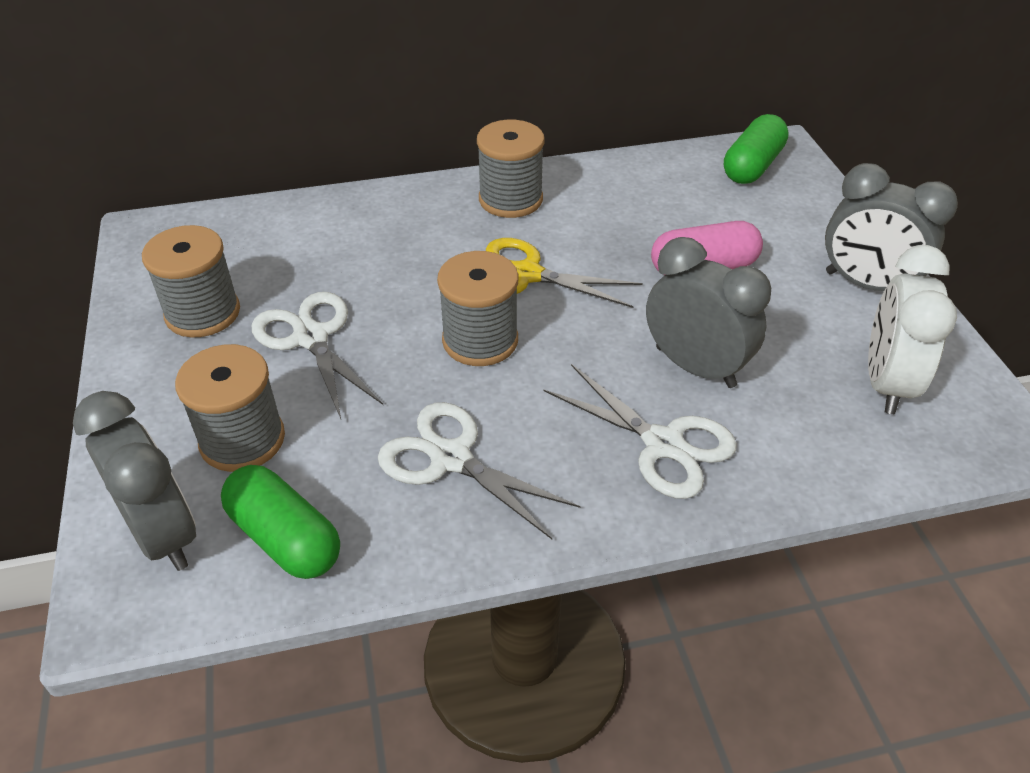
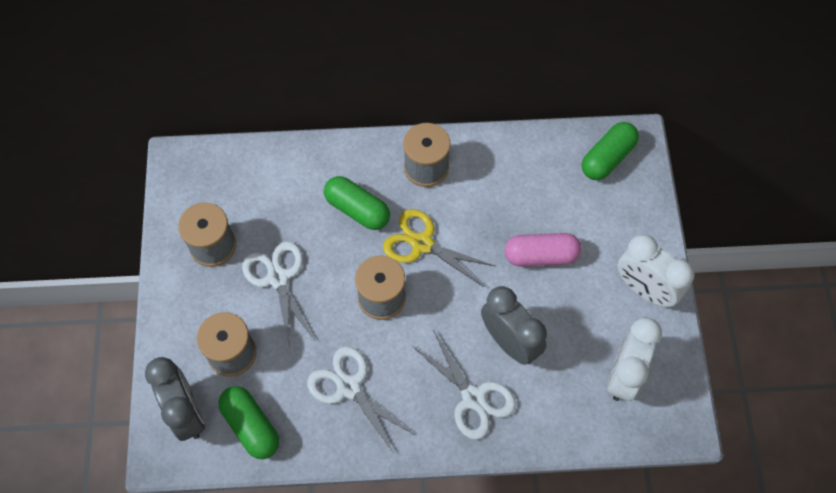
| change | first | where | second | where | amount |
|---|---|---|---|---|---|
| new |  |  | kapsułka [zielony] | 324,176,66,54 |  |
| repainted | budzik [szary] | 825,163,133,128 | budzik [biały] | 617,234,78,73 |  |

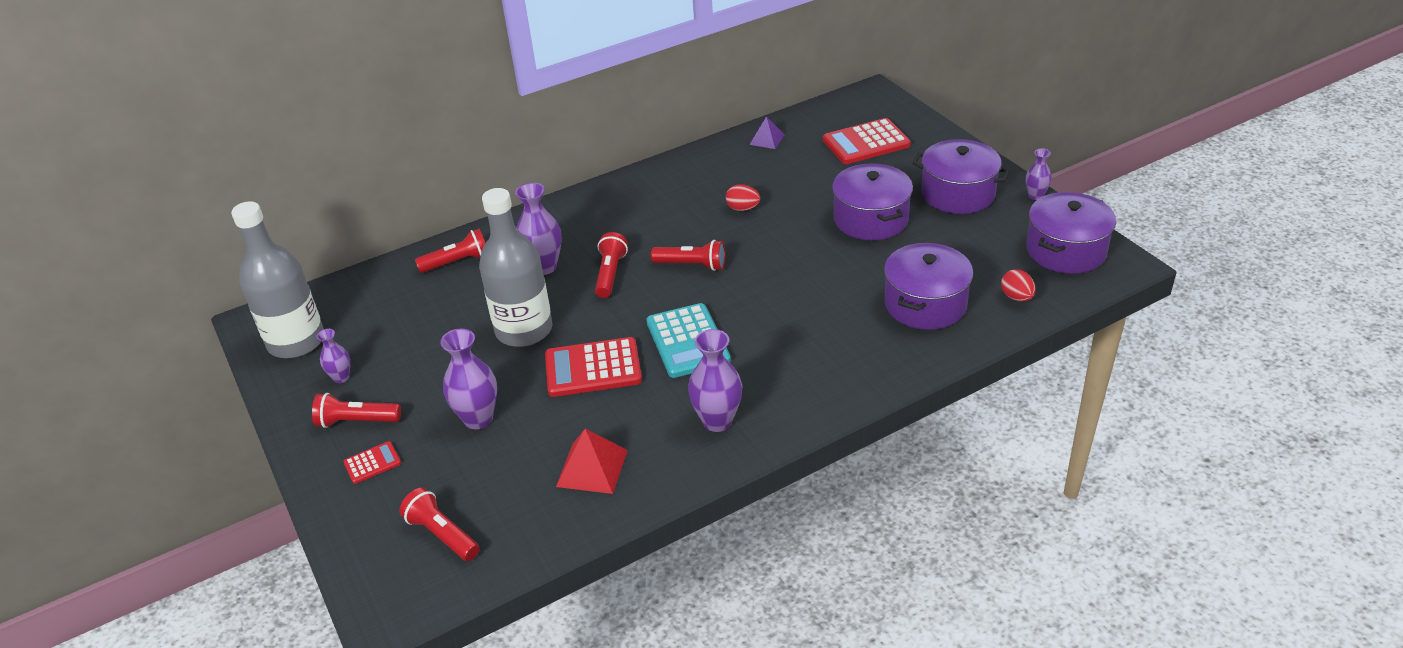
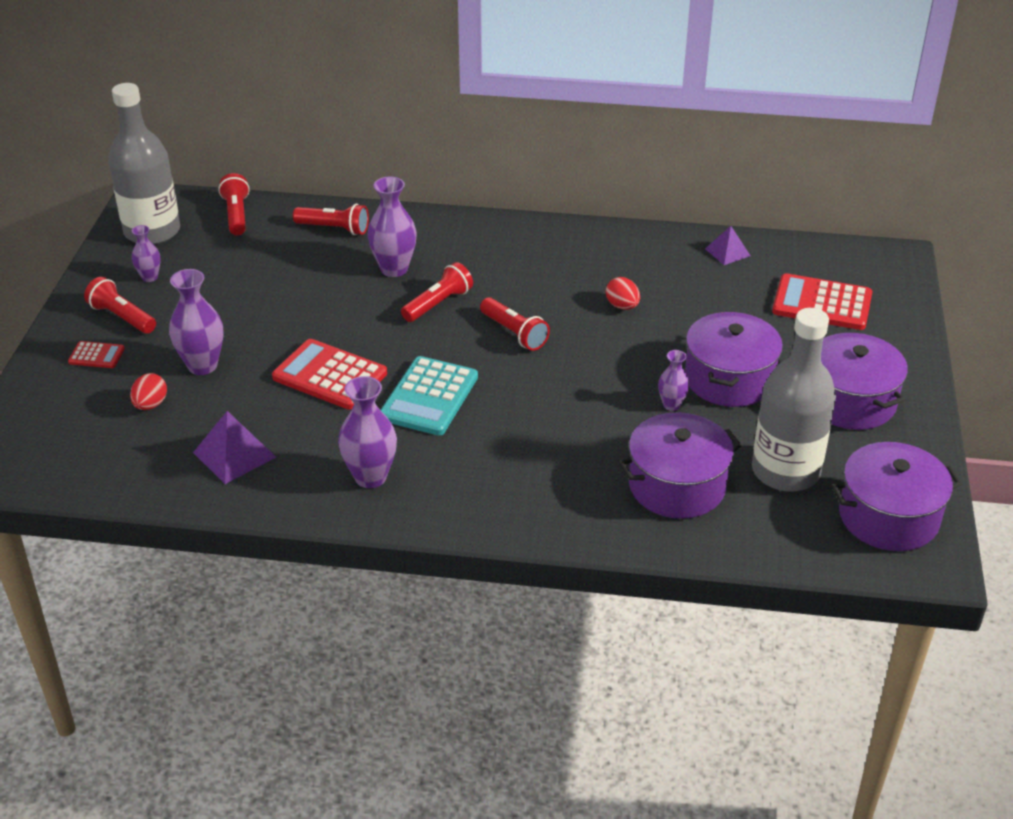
| change | first | where | second | where | amount |
|---|---|---|---|---|---|
| shifted | latarka [czerwony] | 399,487,81,74 |  | 218,173,32,62 |  |
| shifted | butelka [szary] | 479,188,73,159 |  | 752,308,84,184 |  |
| shifted | jajko [czerwony] | 1001,269,35,33 |  | 130,373,37,37 |  |
| shifted | wazon [fioletowy] | 1026,148,26,52 |  | 658,350,32,61 |  |
| repainted | piramida [czerwony] | 556,429,72,65 | piramida [fioletowy] | 193,411,83,73 |  |

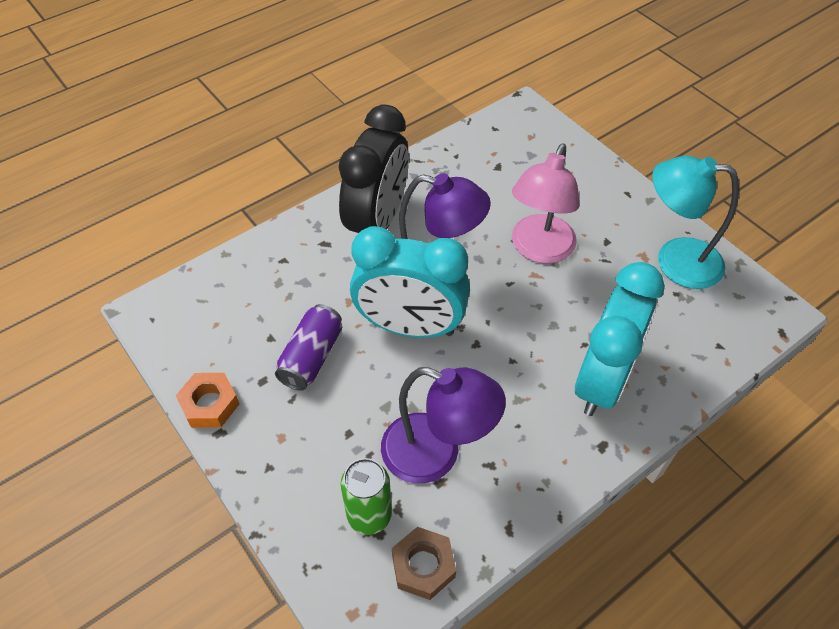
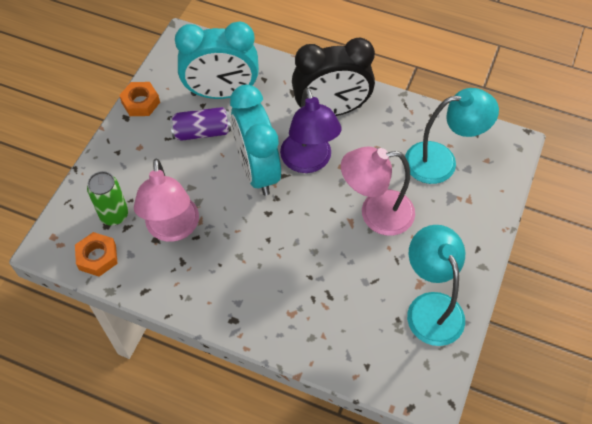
| change | first | where | second | where | amount |
|---|---|---|---|---|---|
| new |  |  | lampka [turkusowy] | 405,88,94,96 |  |
| shifted | budzik [turkusowy] | 575,262,90,154 |  | 175,22,84,77 |  |
| repainted | lampka [fioletowy] | 381,367,125,117 | lampka [różowy] | 134,159,65,83 |  |
| repainted | nakrętka [brązowy] | 392,527,64,73 | nakrętka [pomarańczowy] | 75,232,43,45 |  |

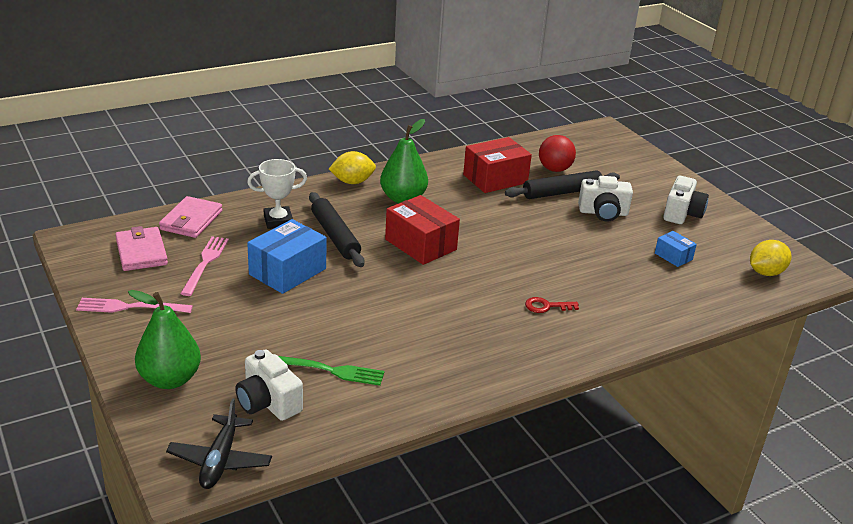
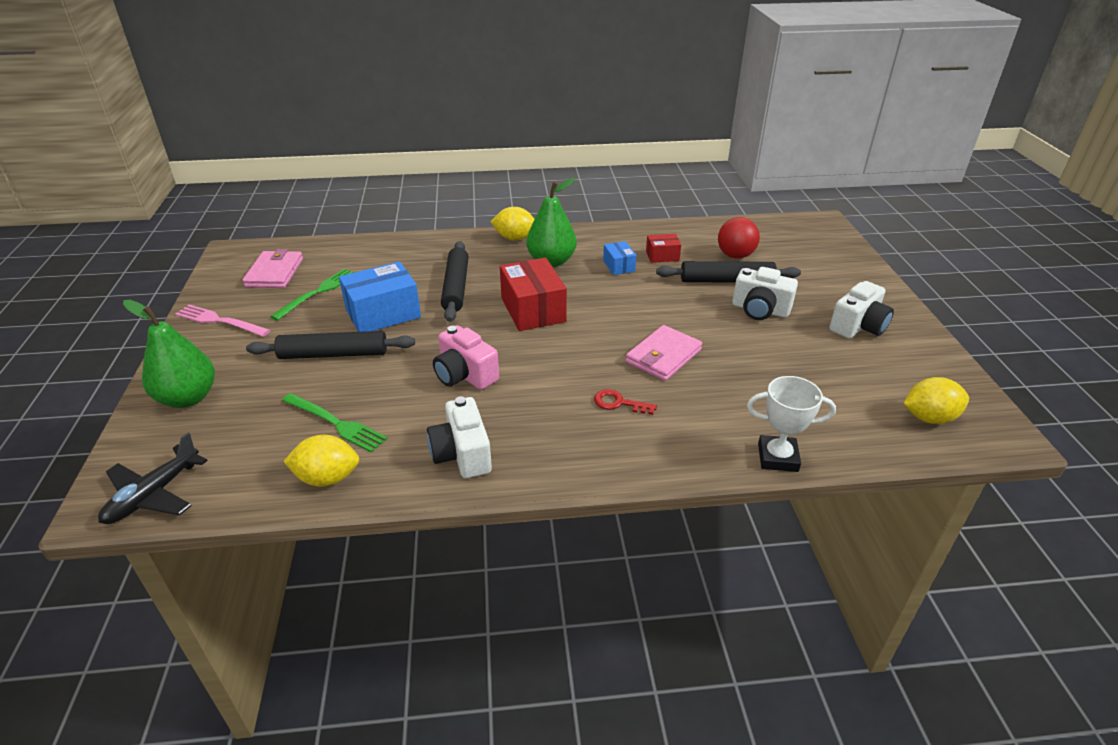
| change | first | where | second | where | amount |
|---|---|---|---|---|---|
| new |  |  | wałek do ciasta [czarny] | 246,331,169,28 |  |
| new |  |  | cytryna [żółty] | 283,435,76,52 |  |
| new |  |  | aparat fotograficzny [różowy] | 433,325,66,65 |  |
| shifted | portfel [różowy] | 159,196,63,42 |  | 626,325,76,56 |  |
| shifted | aparat fotograficzny [biały] | 235,349,68,72 |  | 427,396,65,82 |  |
| shifted | puchar [biały] | 247,159,60,70 |  | 747,376,89,96 |  |
| shifted | pudełko [niebieski] | 655,231,42,36 |  | 603,241,33,34 |  |
| repainted | widelec [różowy] | 180,236,49,60 | widelec [zielony] | 270,269,84,51 |  |
| scaled | pudełko [czerwony] | 463,137,69,56 |  | 646,234,35,29 | x0.52 |

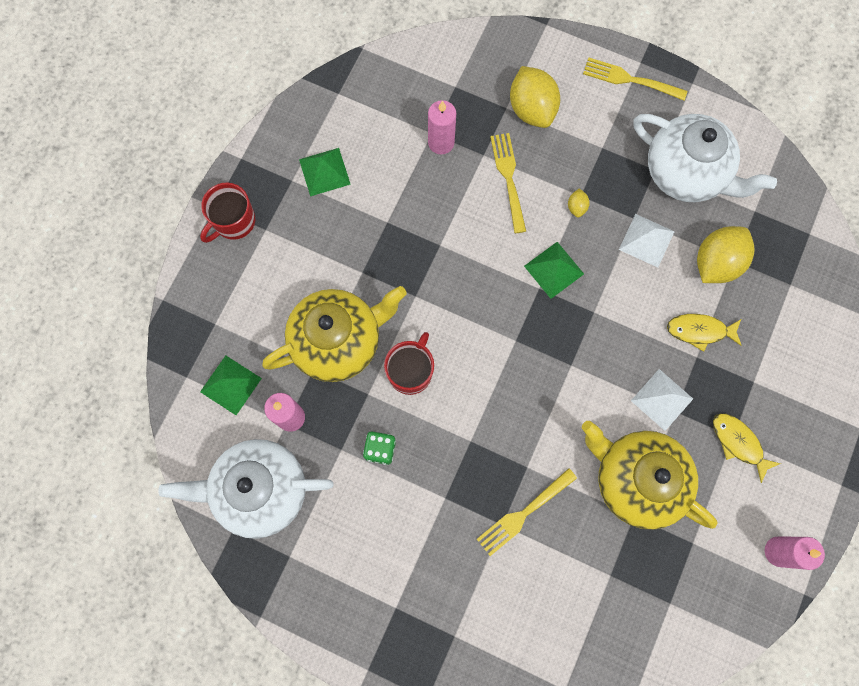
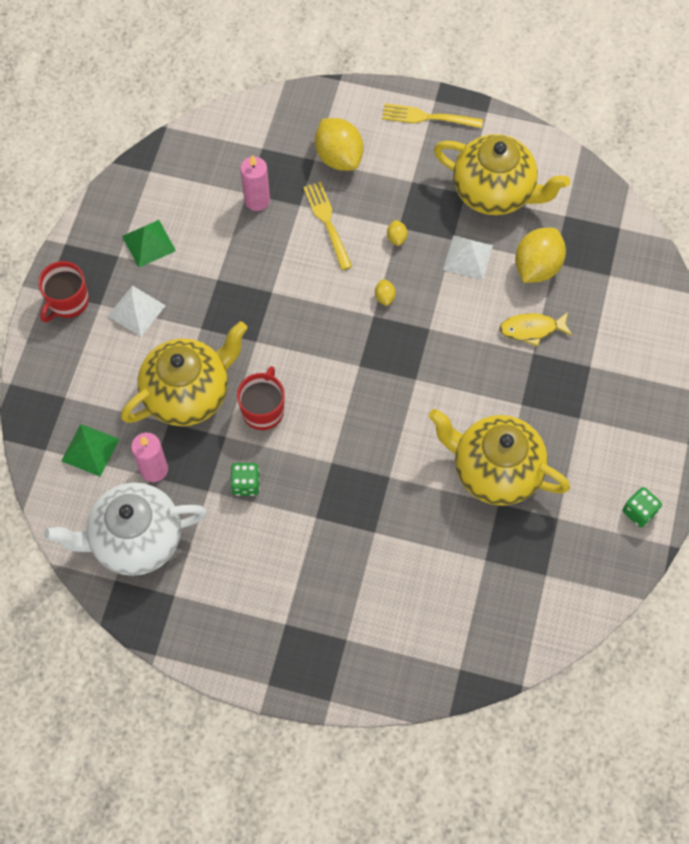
| change | first | where | second | where | amount |
|---|---|---|---|---|---|
| gone | widelec [żółty] | 477,468,100,88 |  |  |  |
| gone | ryba [żółty] | 713,413,68,70 |  |  |  |
| shifted | piramida [biały] | 631,369,62,62 |  | 108,286,58,51 |  |
| swapped | piramida [zielony] | 524,242,60,57 | cytryna [żółty] | 375,279,21,27 |  |
| swapped | świeca [różowy] | 765,537,60,33 | kostka do gry [zielony] | 623,487,39,40 |  |
| repainted | imbryk [biały] | 634,114,143,88 | imbryk [żółty] | 434,134,136,81 |  |

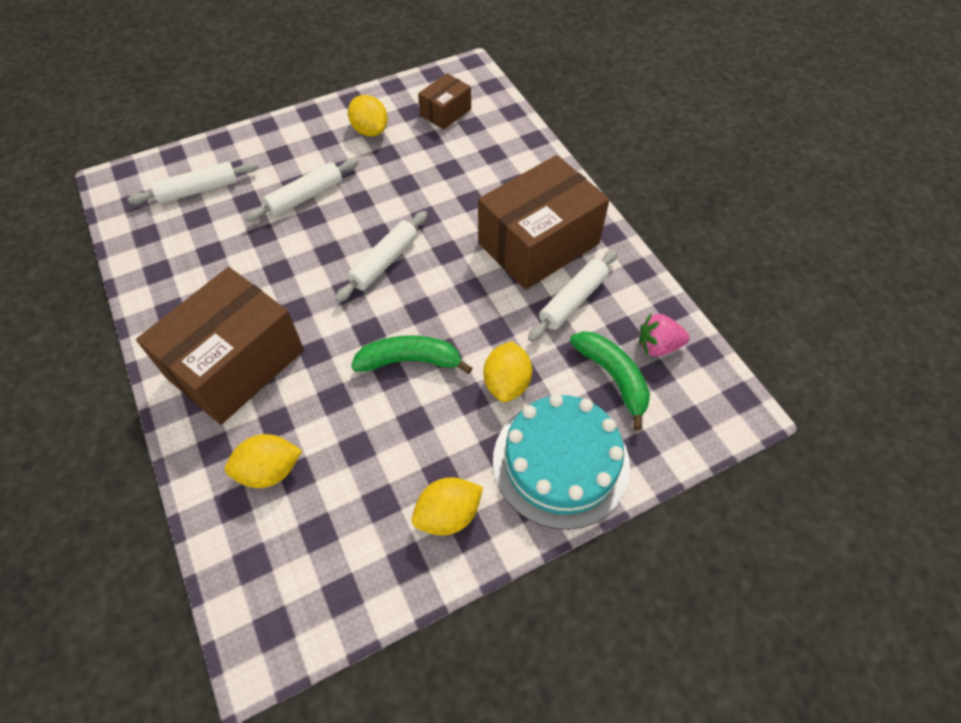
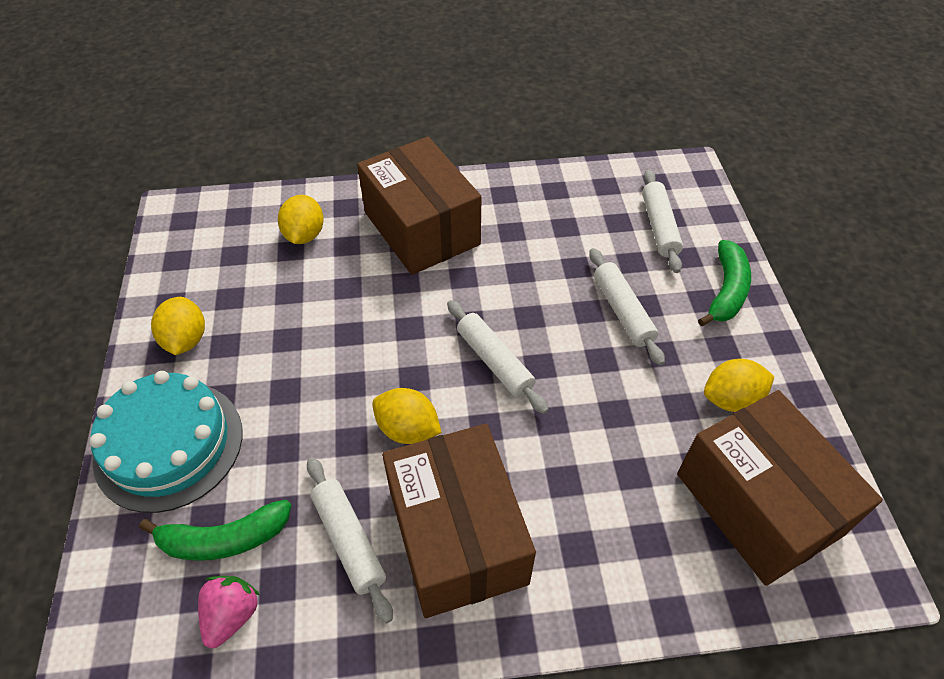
| change | first | where | second | where | amount |
|---|---|---|---|---|---|
| shifted | banan [zielony] | 351,335,121,39 |  | 698,240,53,86 |  |
| shifted | cytryna [żółty] | 483,341,49,61 |  | 372,388,70,56 |  |
| scaled | pudełko [brązowy] | 418,73,53,57 |  | 677,390,206,196 | x2.03 |

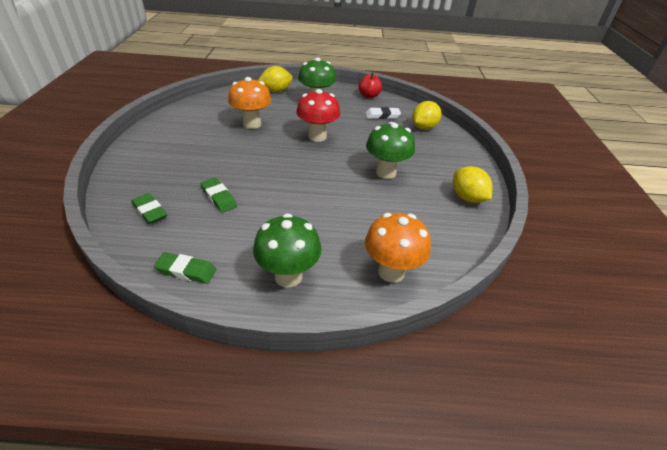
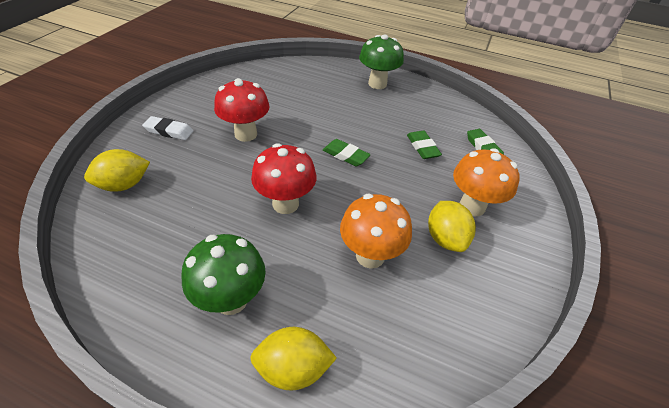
| change | first | where | second | where | amount |
|---|---|---|---|---|---|
| gone | jabłko [czerwony] | 359,73,23,26 |  |  |  |
| shifted | gumka do mazania [zielony] | 154,252,63,32 |  | 323,139,48,27 |  |
| shifted | gumka do mazania [biały] | 365,107,36,12 |  | 142,116,51,24 |  |
| shifted | grzyb [pomarańczowy] | 365,213,66,70 |  | 453,148,67,68 |  |
| shifted | cytryna [żółty] | 453,166,40,37 |  | 428,201,48,51 |  |
| repainted | grzyb [zielony] | 366,122,49,57 | grzyb [czerwony] | 214,78,56,64 |  |

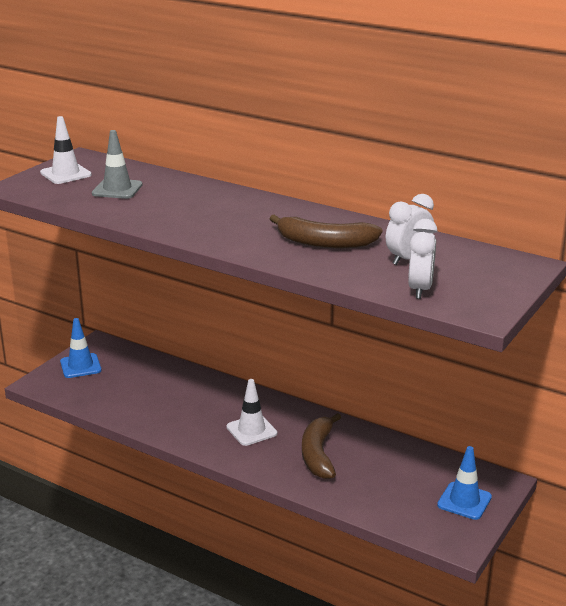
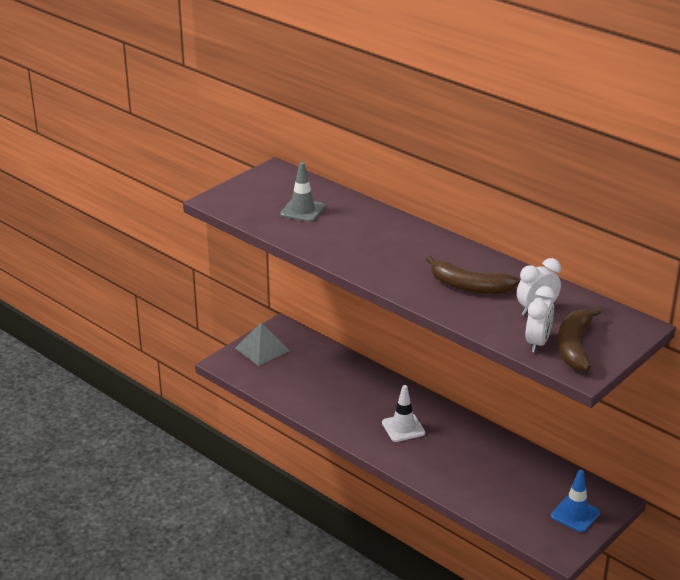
| change | first | where | second | where | amount |
|---|---|---|---|---|---|
| gone | pachołek [biały] | 40,116,52,68 |  |  |  |
| shifted | banan [brązowy] | 302,413,39,66 |  | 558,307,44,64 |  |
| swapped | pachołek [niebieski] | 60,318,41,60 | piramida [szary] | 235,322,55,44 |  |

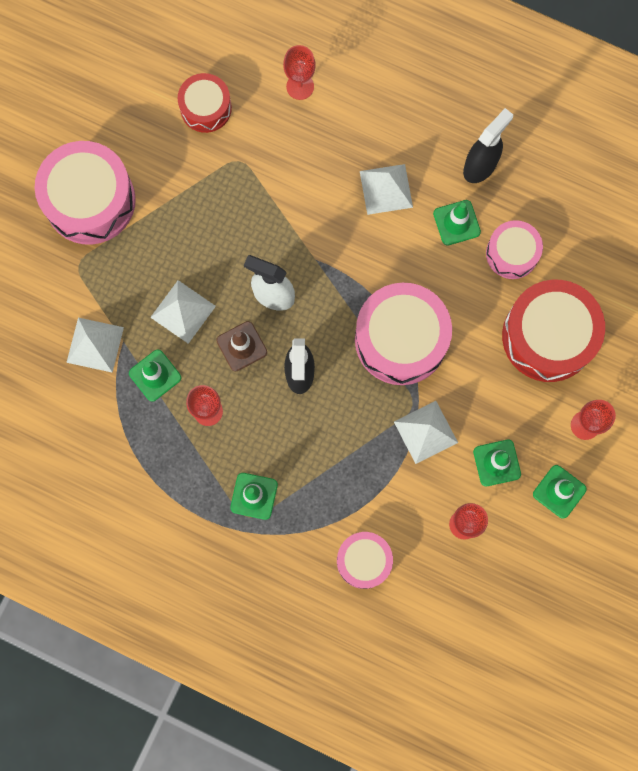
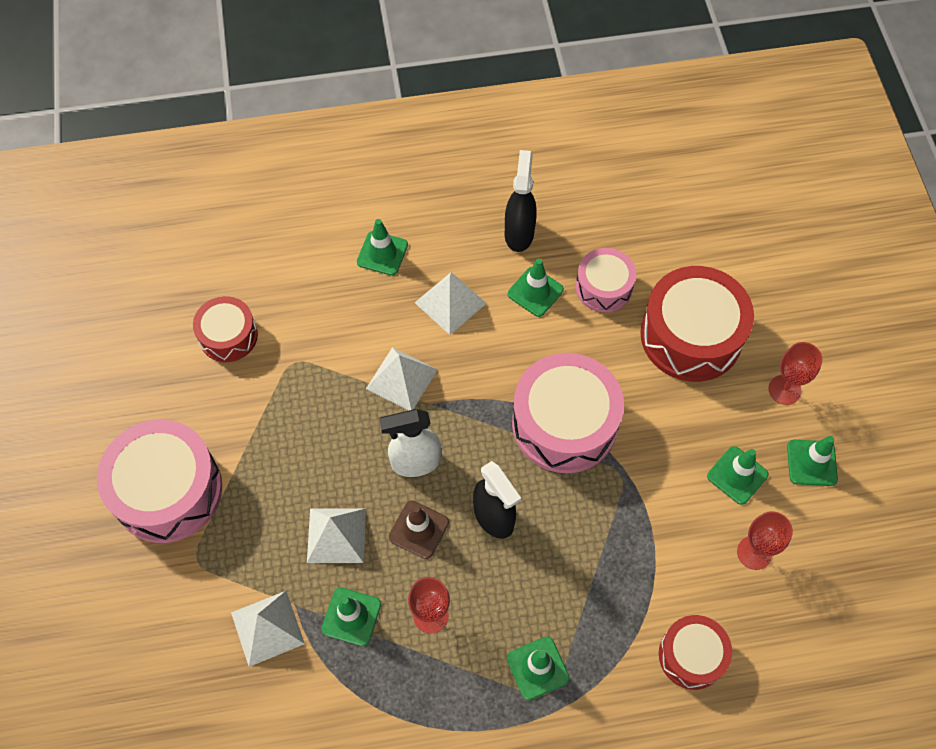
| change | first | where | second | where | amount |
|---|---|---|---|---|---|
| gone | kielich [czerwony] | 283,45,33,55 |  |  |  |
| new |  |  | pachołek [zielony] | 357,219,51,57 |  |
| shifted | piramida [biały] | 394,401,64,63 |  | 366,347,72,63 |  |
| repainted | bęben [różowy] | 337,532,56,57 | bęben [czerwony] | 659,615,73,75 |  |

